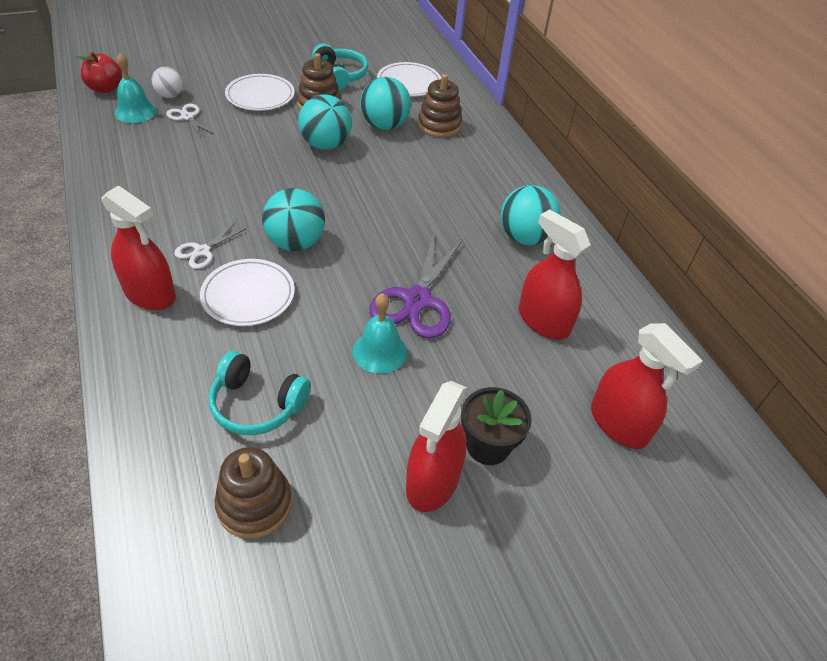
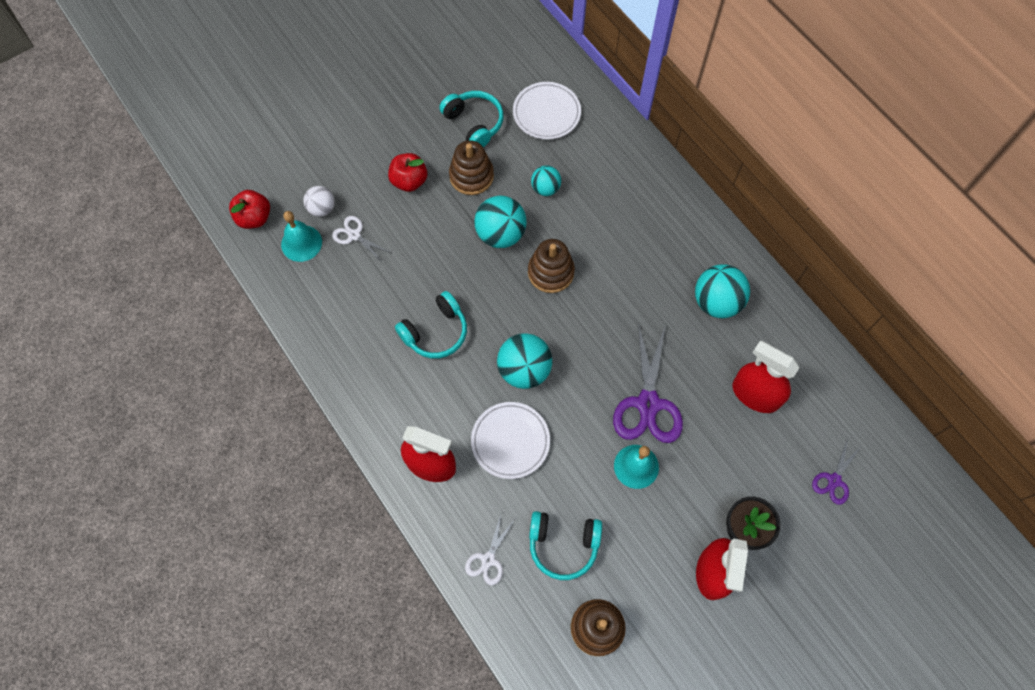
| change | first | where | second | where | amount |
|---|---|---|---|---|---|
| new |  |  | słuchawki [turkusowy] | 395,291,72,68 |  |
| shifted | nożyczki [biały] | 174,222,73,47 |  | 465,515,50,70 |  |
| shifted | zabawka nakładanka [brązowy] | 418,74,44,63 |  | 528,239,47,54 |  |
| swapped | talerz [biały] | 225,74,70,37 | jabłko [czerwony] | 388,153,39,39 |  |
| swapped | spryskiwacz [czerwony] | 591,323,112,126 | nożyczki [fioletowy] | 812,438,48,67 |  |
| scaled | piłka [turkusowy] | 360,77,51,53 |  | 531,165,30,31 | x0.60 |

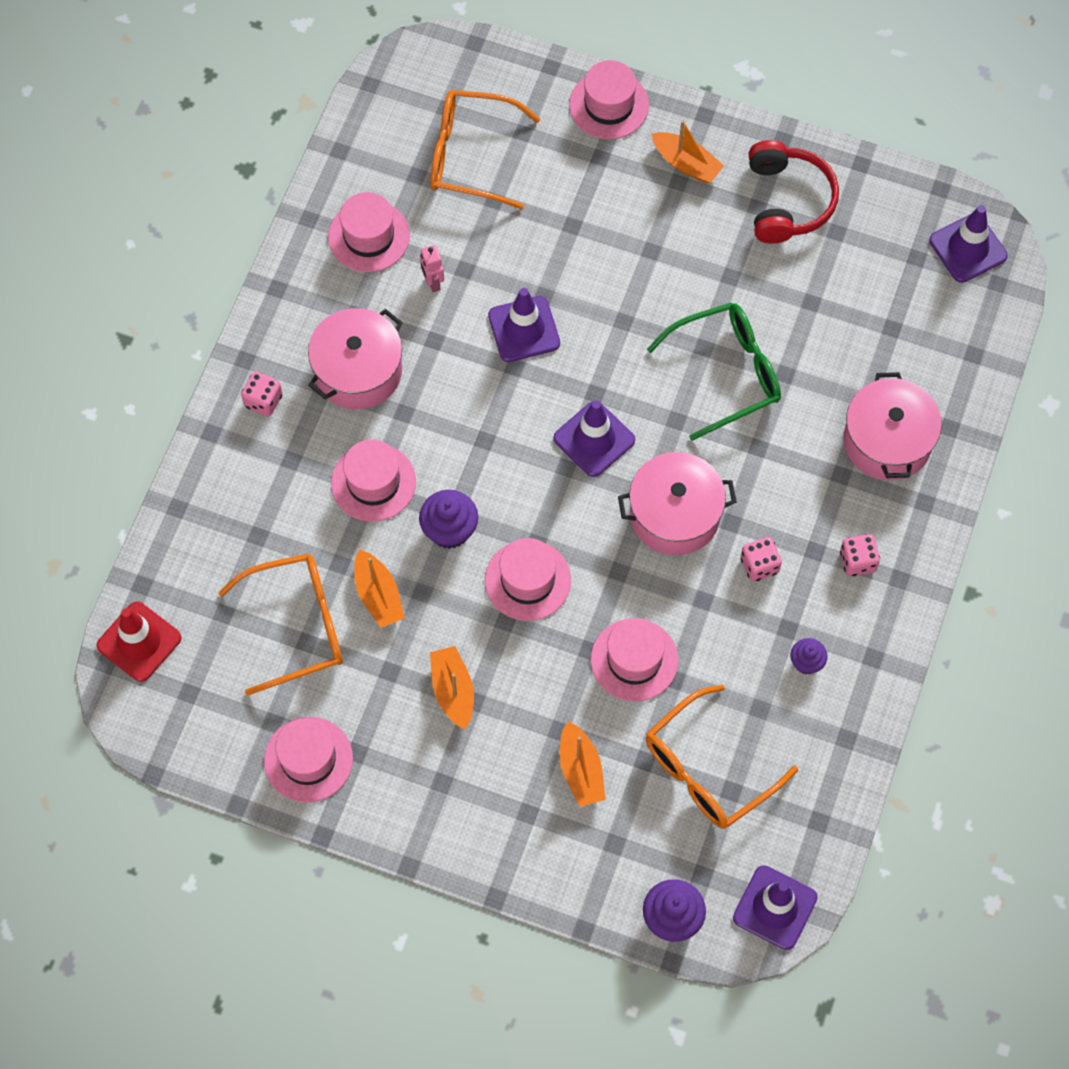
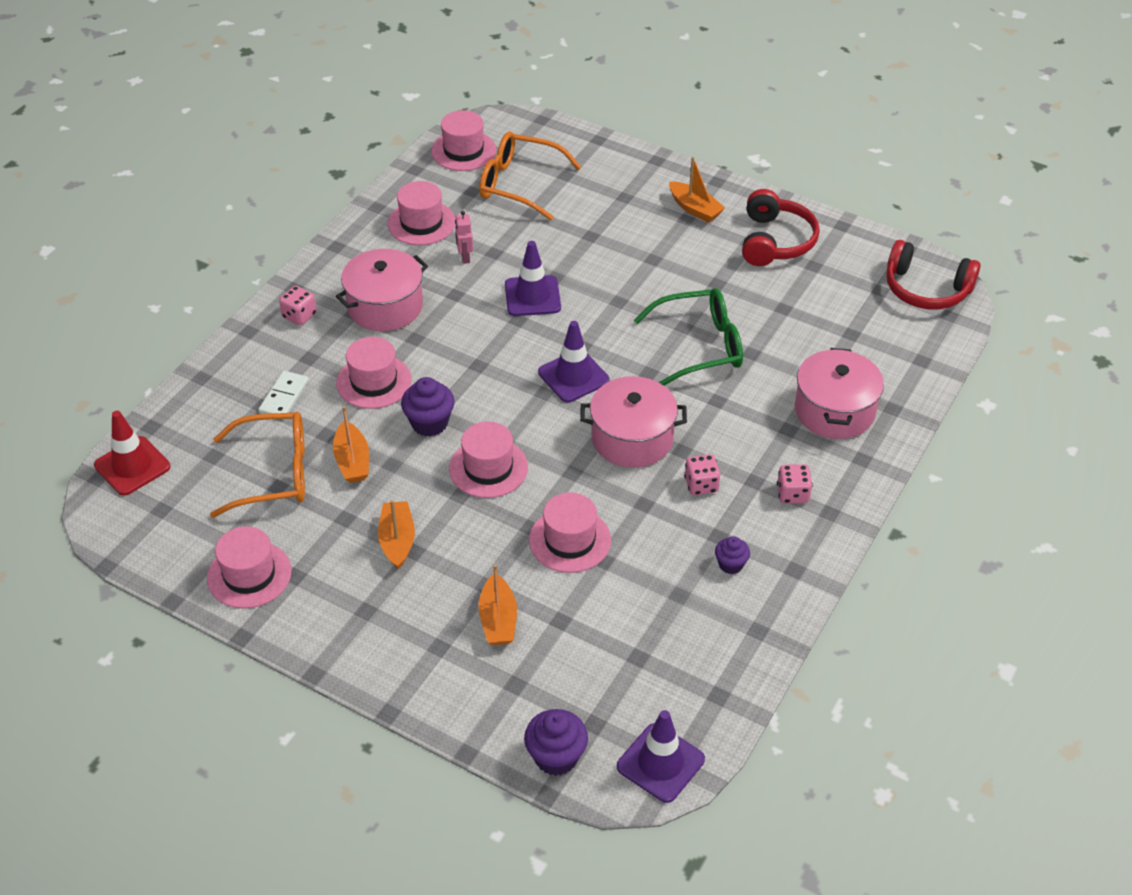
| change | first | where | second | where | amount |
|---|---|---|---|---|---|
| gone | okulary [pomarańczowy] | 646,685,152,144 |  |  |  |
| new |  |  | kostka domina [biały] | 258,371,51,49 |  |
| shifted | kapelusz [różowy] | 569,60,80,79 |  | 431,110,65,61 |  |
| swapped | pachołek [fioletowy] | 929,205,79,78 | słuchawki [czerwony] | 886,240,95,70 |  |

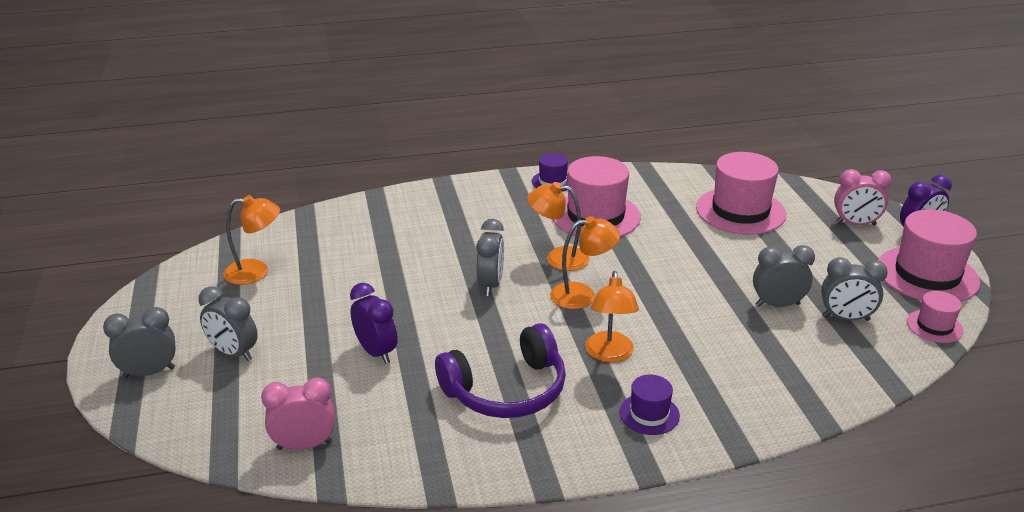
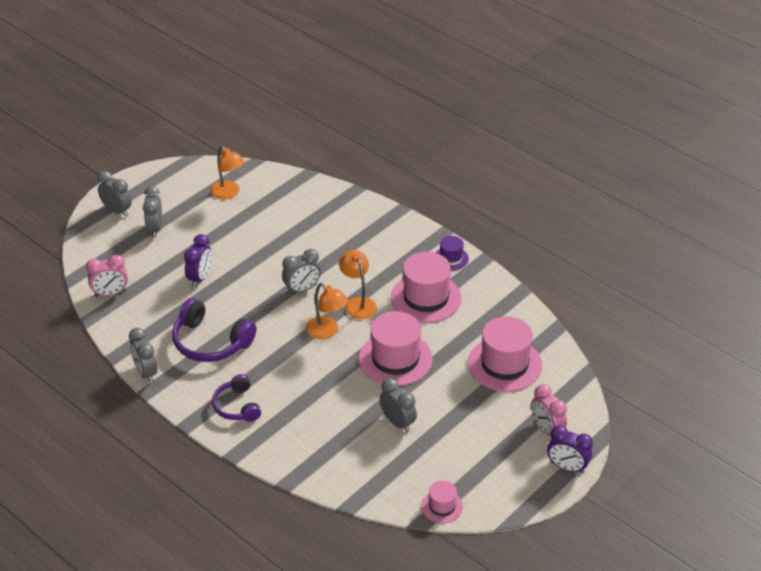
| change | first | where | second | where | amount |
|---|---|---|---|---|---|
| gone | lampka [pomarańczowy] | 585,271,54,91 |  |  |  |
| shifted | budzik [szary] | 821,257,67,64 |  | 129,328,28,55 |  |
| shifted | kapelusz [różowy] | 878,209,102,93 |  | 359,311,74,75 |  |
| swapped | kapelusz [fioletowy] | 619,375,61,60 | słuchawki [fioletowy] | 212,374,49,48 |  |
| rotated | budzik [różowy] | 261,377,74,73 |  | 86,255,42,42 | 120 degrees clockwise |

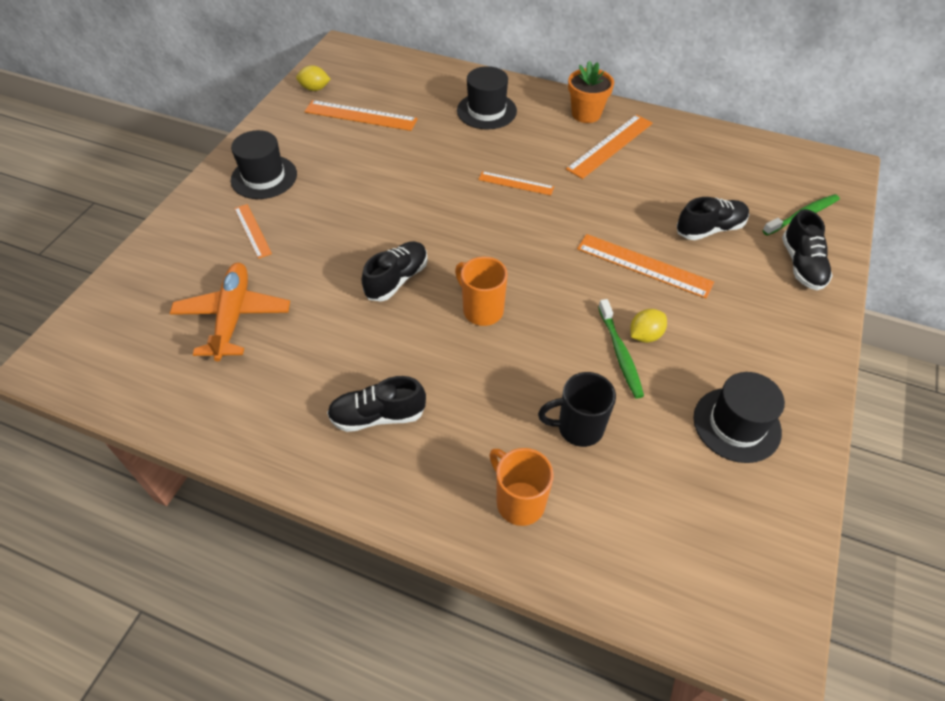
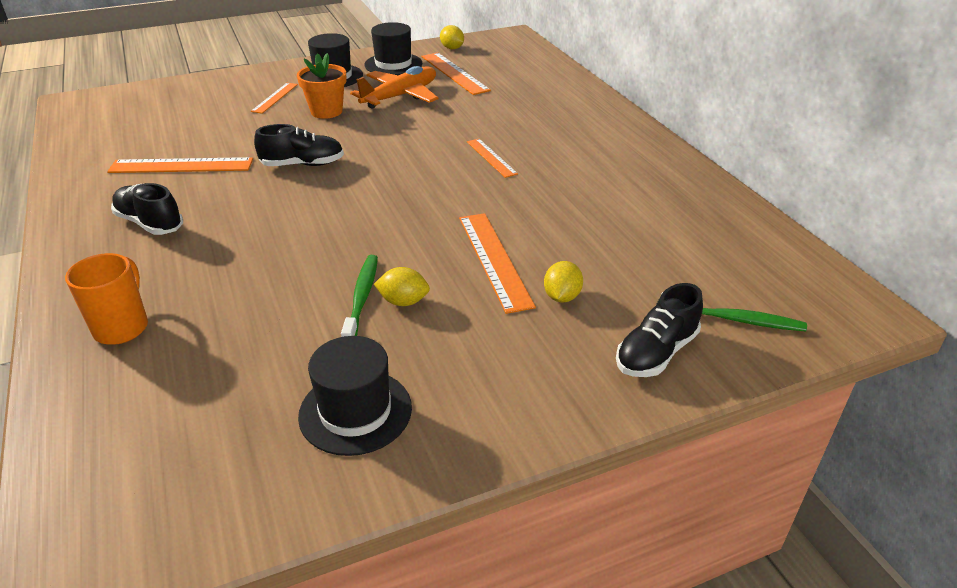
| change | first | where | second | where | amount |
|---|---|---|---|---|---|
| gone | kubek [pomarańczowy] | 455,257,53,69 |  |  |  |
| gone | kubek [czarny] | 538,372,78,75 |  |  |  |
| gone | but [czarny] | 677,197,72,43 |  |  |  |
| new |  |  | cytryna [żółty] | 544,261,39,42 |  |
| shifted | samolot [pomarańczowy] | 170,263,120,98 |  | 350,66,88,43 |  |
| shifted | kapelusz [czarny] | 457,66,60,64 |  | 365,22,57,53 |  |
| shifted | linijka [pomarańczowy] | 566,115,87,64 |  | 107,157,146,16 |  |
| shifted | doniczka [pomarańczowy] | 568,61,46,62 |  | 297,53,49,66 |  |
| rotated | szczoteczka do zębów [zielony] | 598,299,46,100 |  | 341,255,37,82 | 150 degrees clockwise |

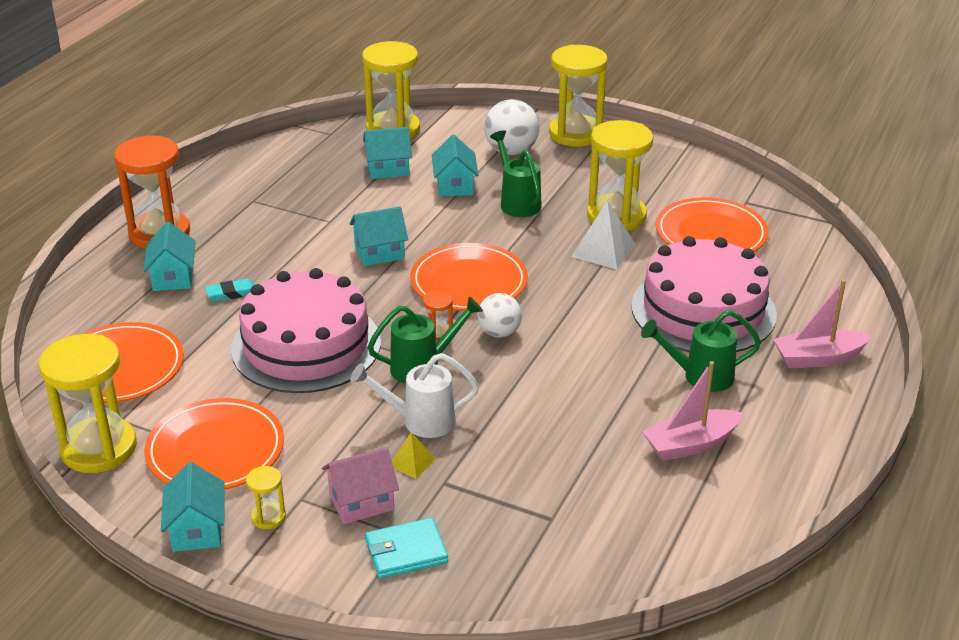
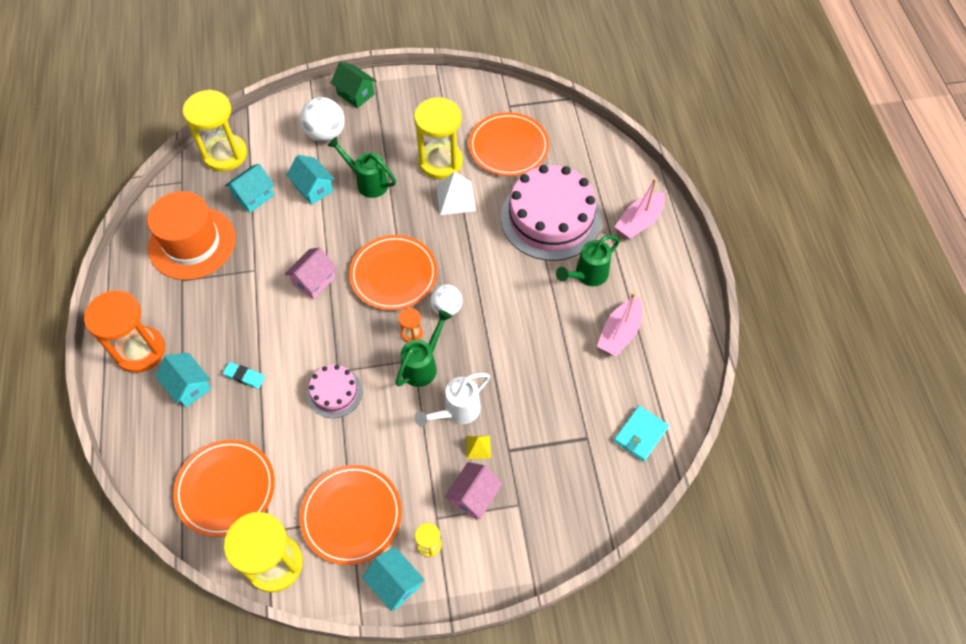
| change | first | where | second | where | amount |
|---|---|---|---|---|---|
| new |  |  | kapelusz [pomarańczowy] | 147,191,89,89 |  |
| shifted | portfel [turkusowy] | 365,518,83,61 |  | 614,405,55,57 |  |
| swapped | klepsydra [żółty] | 549,45,59,102 | domek [zielony] | 331,61,46,47 |  |
| repainted | domek [turkusowy] | 349,206,59,60 | domek [różowy] | 285,248,52,51 |  |
| rotated | gumka do mazania [turkusowy] | 205,279,50,22 |  | 223,362,42,27 | 75 degrees clockwise |
| scaled | tort [różowy] | 231,268,150,125 |  | 307,365,55,53 | x0.49 |

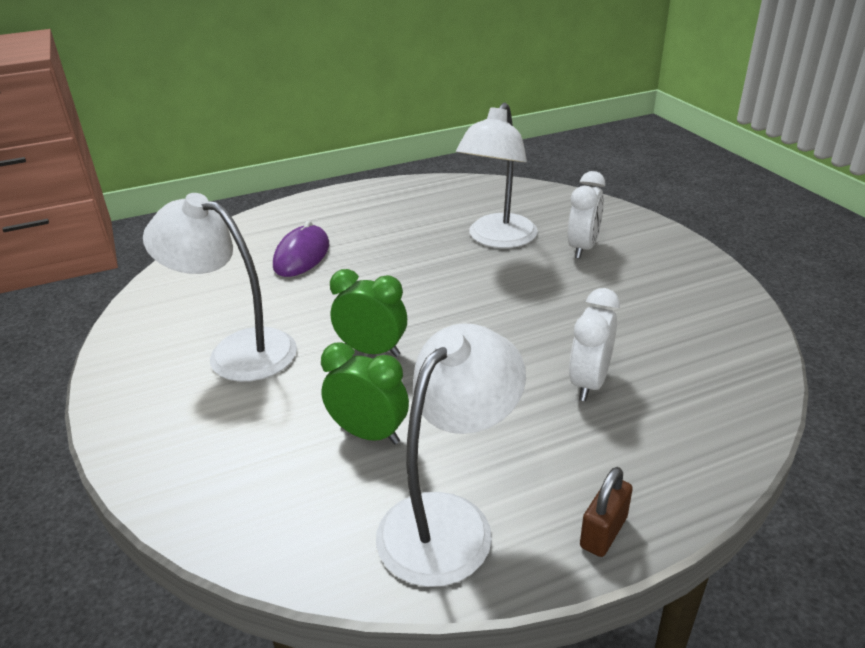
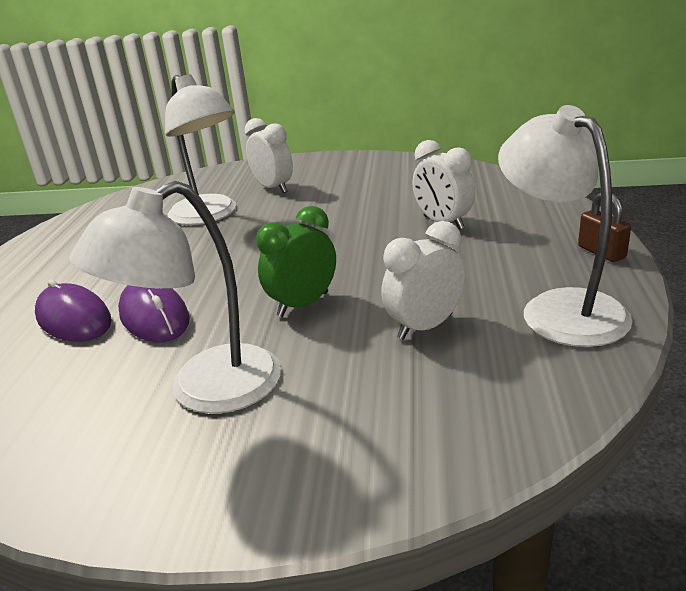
| change | first | where | second | where | amount |
|---|---|---|---|---|---|
| new |  |  | myszka [fioletowy] | 118,285,72,57 |  |
| repainted | budzik [zielony] | 321,342,88,102 | budzik [biały] | 381,221,85,119 |  |

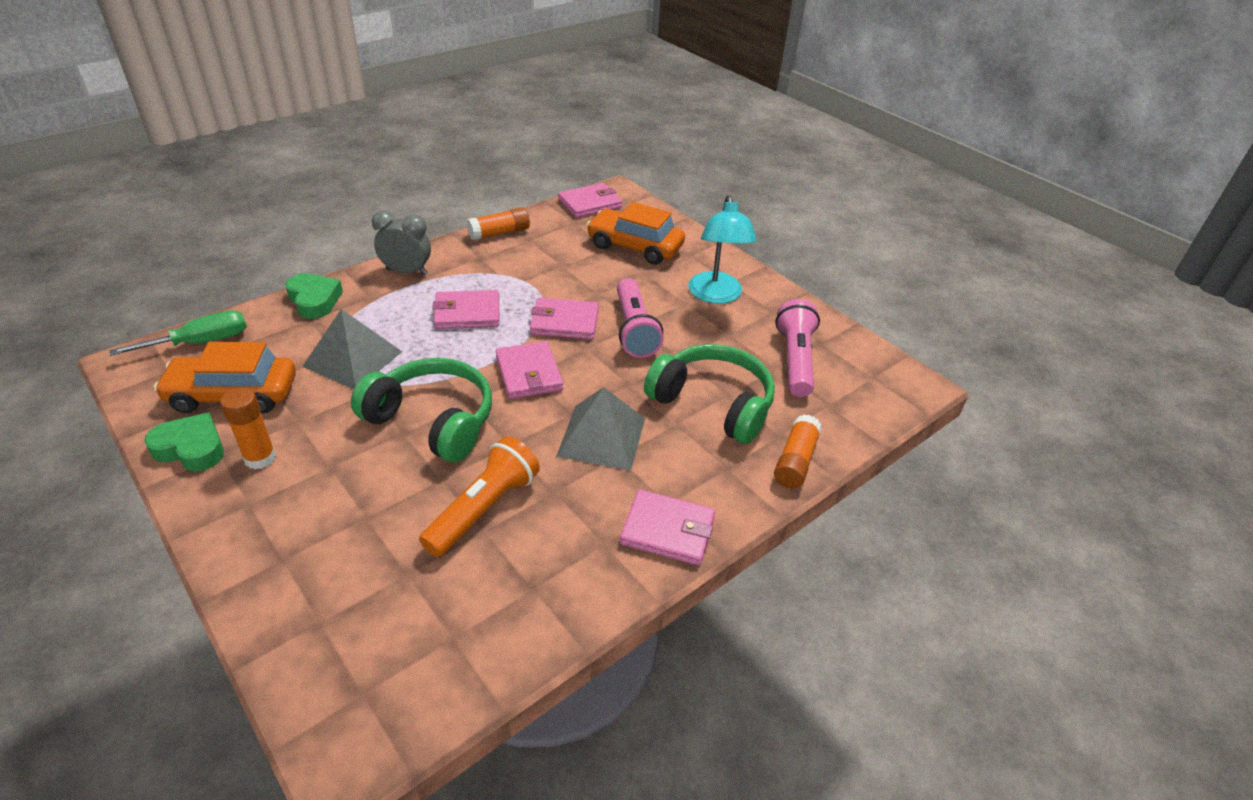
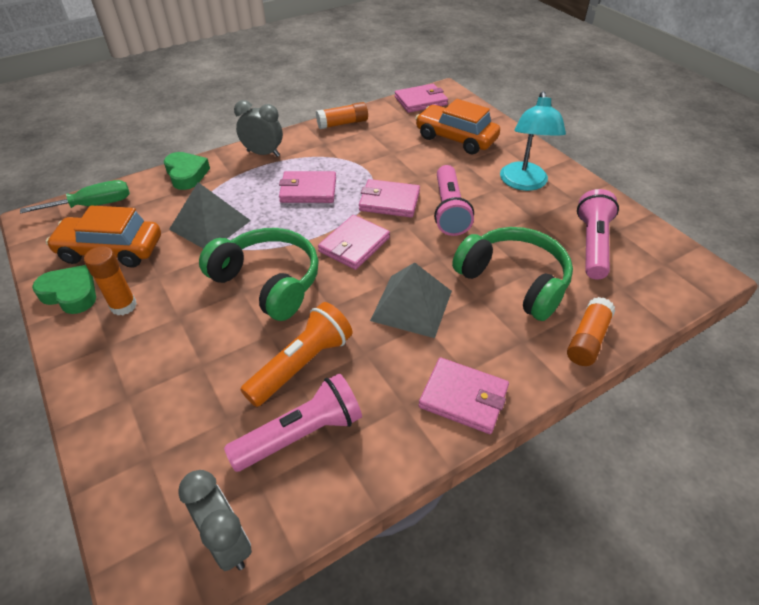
| change | first | where | second | where | amount |
|---|---|---|---|---|---|
| new |  |  | budzik [szary] | 178,470,74,101 |  |
| new |  |  | latarka [różowy] | 224,373,138,99 |  |
| rotated | portfel [różowy] | 496,341,67,58 |  | 318,215,72,55 | 45 degrees clockwise |

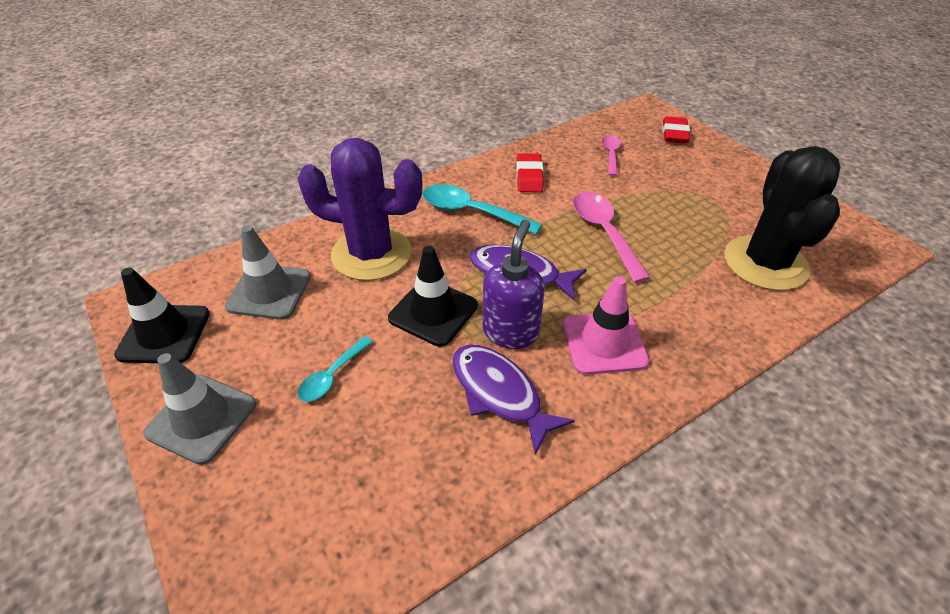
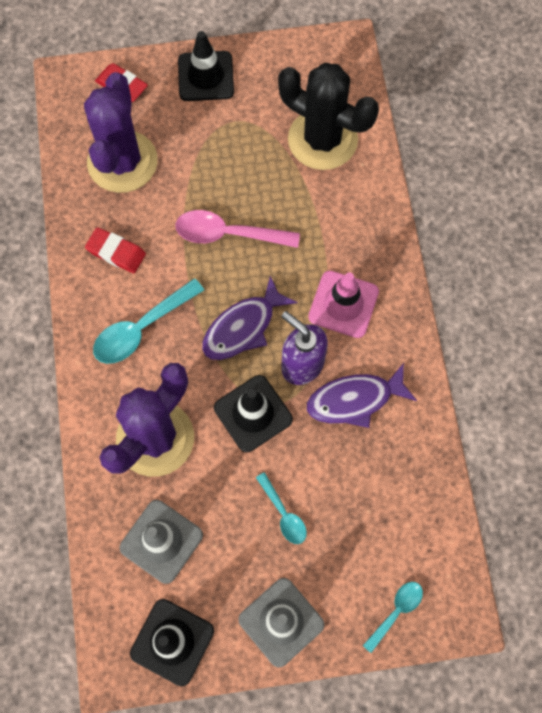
| change | first | where | second | where | amount |
|---|---|---|---|---|---|
| new |  |  | pachołek [czarny] | 178,31,56,70 |  |
| new |  |  | łyżka [turkusowy] | 363,582,60,71 |  |
| swapped | łyżka [różowy] | 602,135,19,41 | kaktus [fioletowy] | 84,72,74,121 |  |

